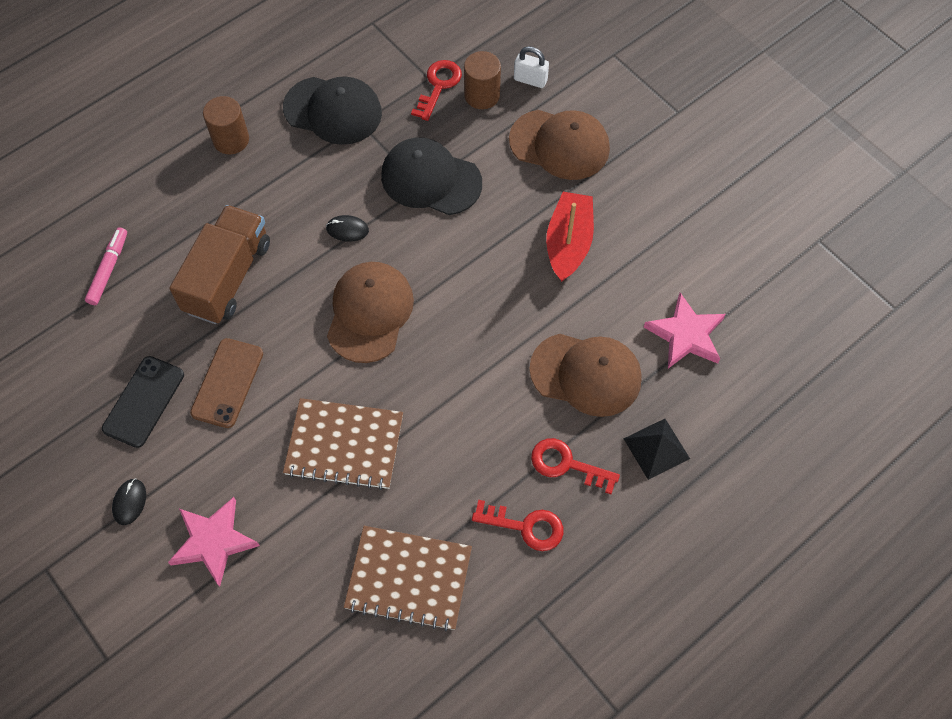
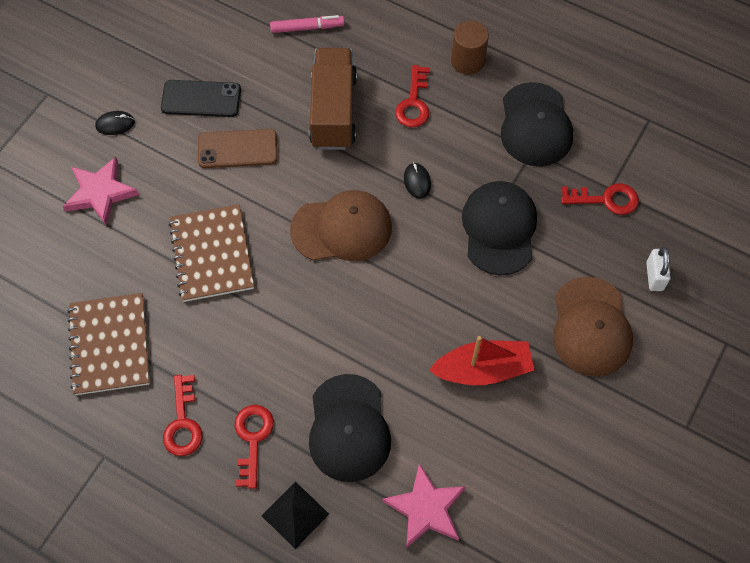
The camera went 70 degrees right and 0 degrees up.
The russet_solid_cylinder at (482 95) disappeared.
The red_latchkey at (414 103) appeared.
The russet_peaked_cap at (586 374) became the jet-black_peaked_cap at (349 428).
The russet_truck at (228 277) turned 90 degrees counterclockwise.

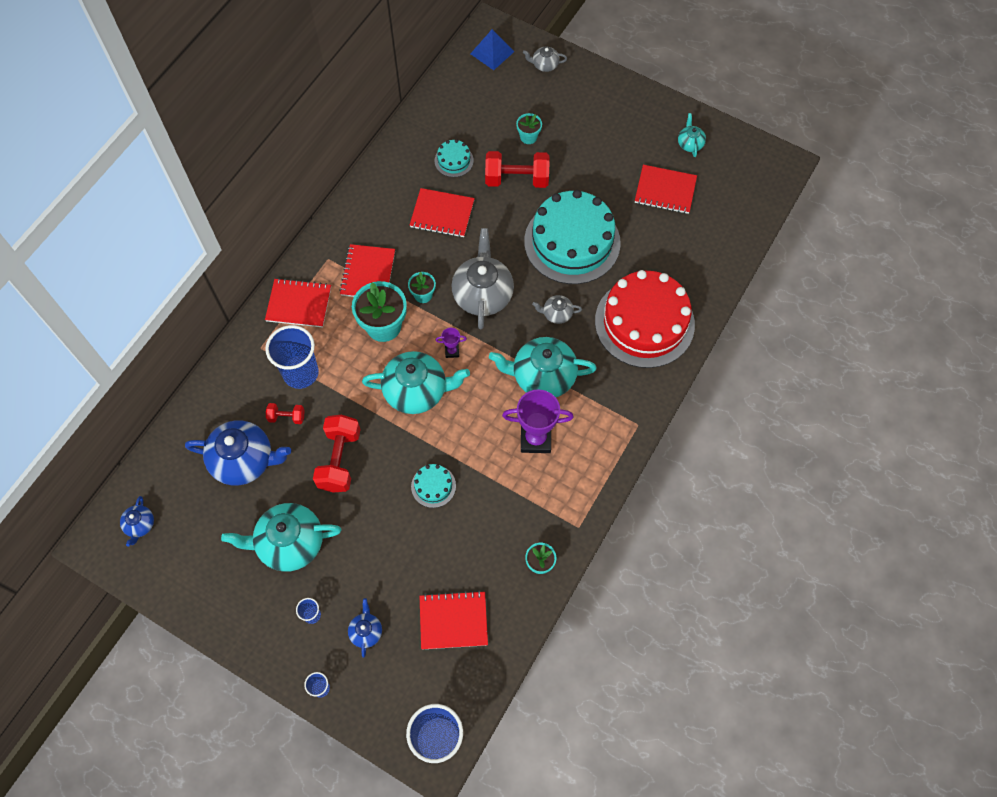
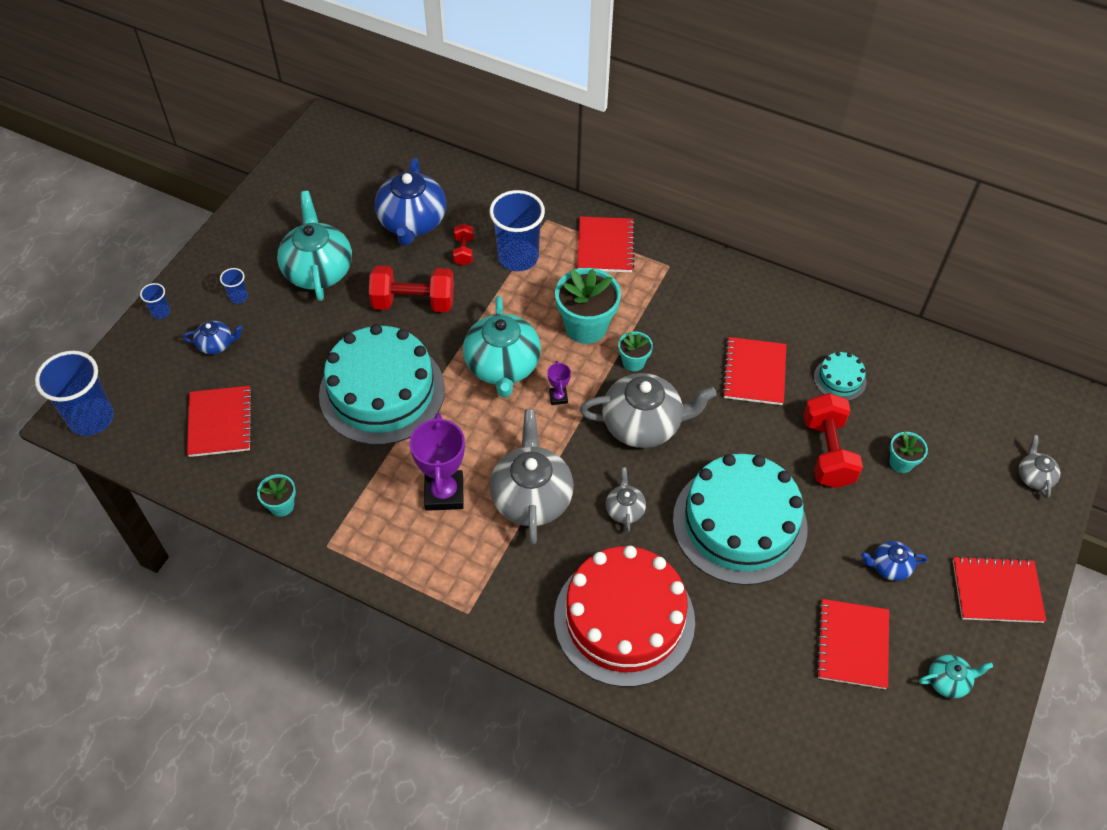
The camera went 85 degrees right and 10 degrees down.
The royal_blue_pyramid_shape at (492 52) disappeared.
The royal_blue_tea_pot moved from (140 525) to (889 567).
The red_notepad moved from (368 273) to (996 591).
The teal_tea_pot at (542 376) became the grey_tea_pot at (531 497).
The teal_layer_cake at (433 486) changed to 2.37 times the size.

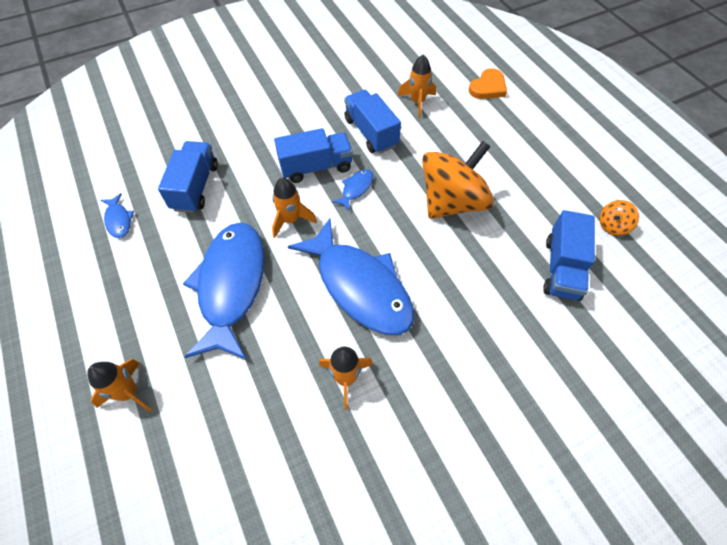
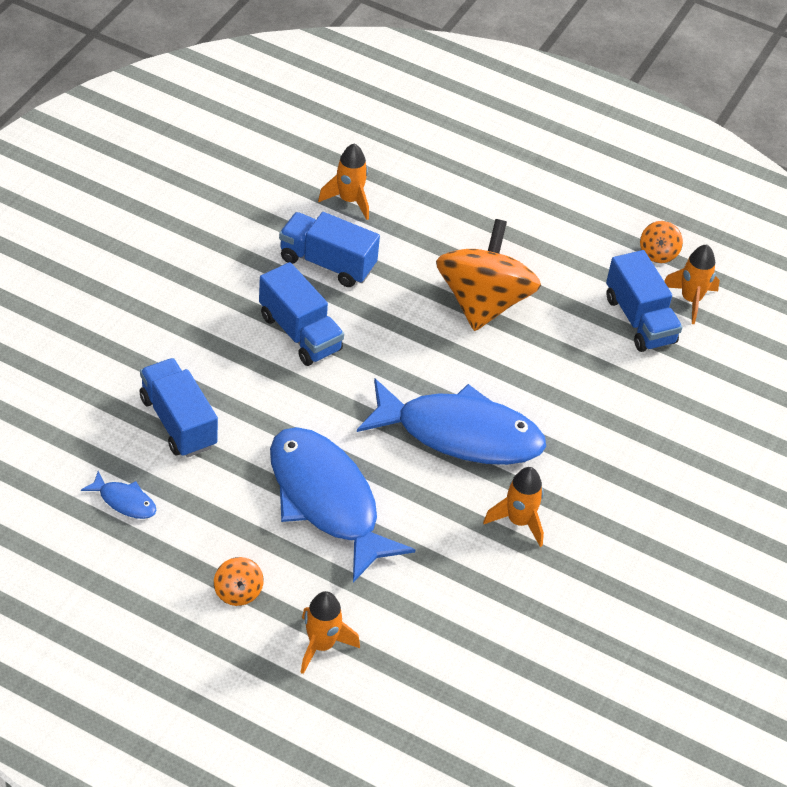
The camera went 40 degrees left and 10 degrees down.
The royal_blue_fish at (356 189) disappeared.
The bright_orange_love_heart at (488 87) disappeared.
The bright_orange_toy_top at (238 592) appeared.
The bright_orange_spaceship moved from (291 220) to (690 300).
The royal_blue_truck at (316 167) turned 105 degrees clockwise.

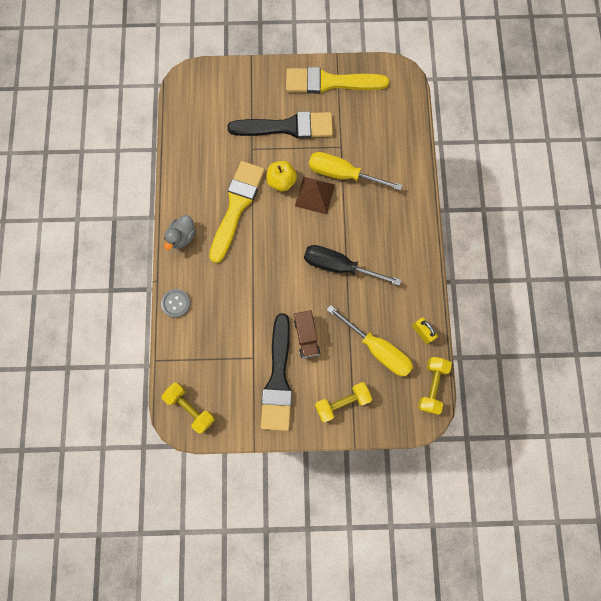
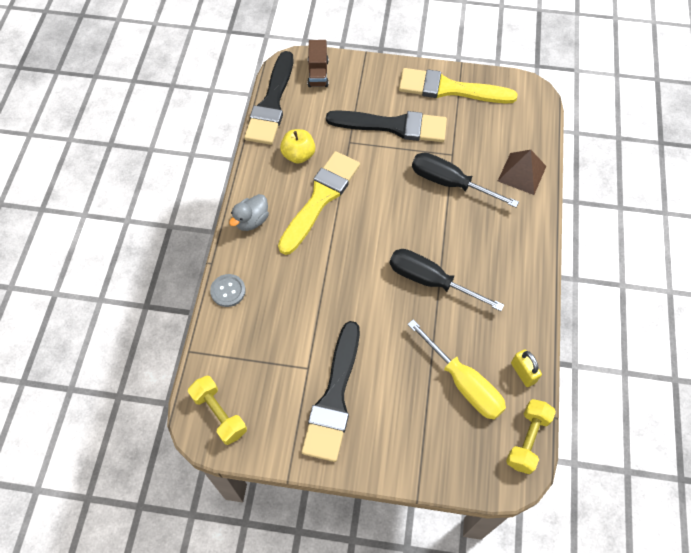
The camera went 10 degrees right and 15 degrees down.
The golden_free_weight at (342 402) disappeared.
The jet-black_brush at (271 104) appeared.
The golden_toy_apple moved from (281 181) to (298 155).
The russet_truck moved from (306 336) to (318 73).
The russet_pyramid_shape moved from (315 195) to (522 173).
The golden_screwdriver at (342 174) became the jet-black_screwdriver at (449 183).

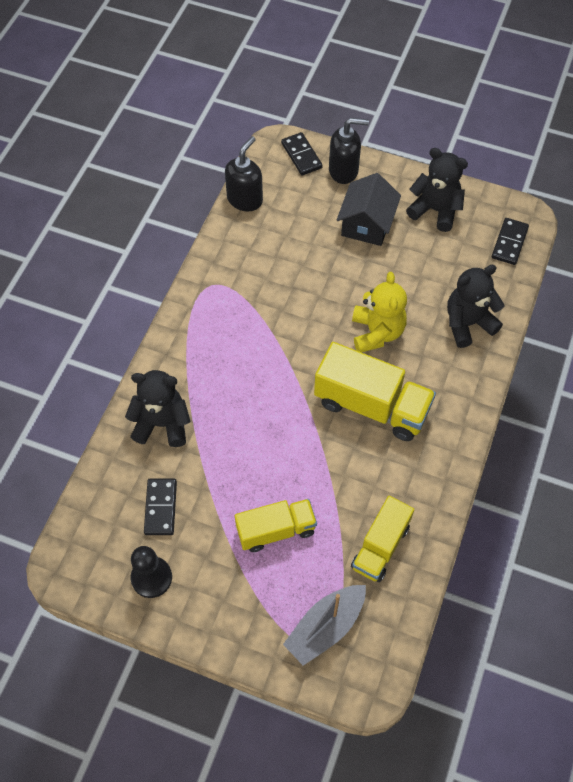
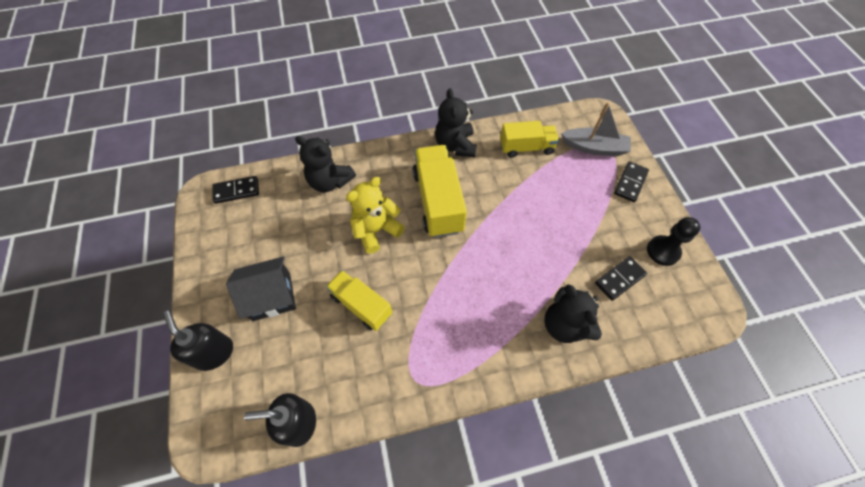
The camera went 125 degrees left and 0 degrees up.
The golden_truck moved from (276 530) to (361 305).
The jet-black_domino moved from (301 155) to (630 183).
The jet-black_teddy moved from (435 210) to (455 145).

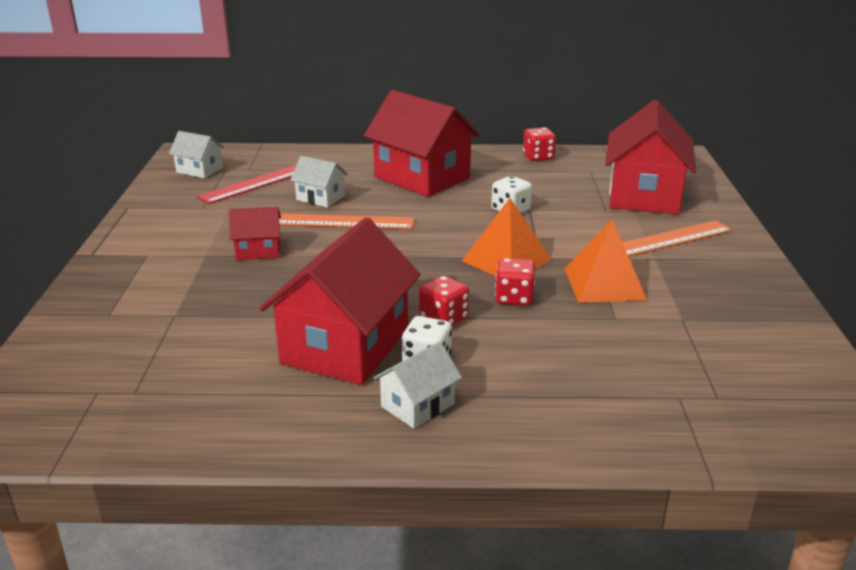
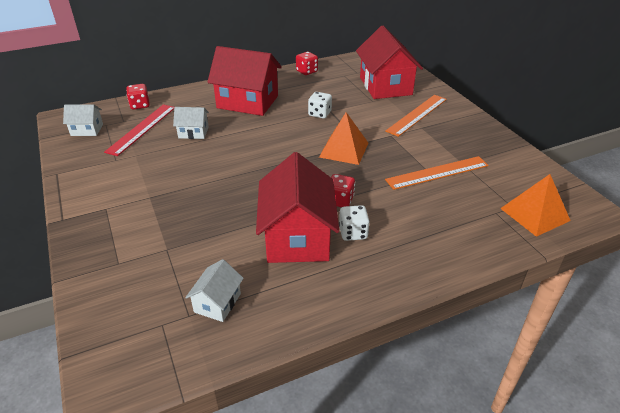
The camera went 25 degrees left and 10 degrees up.
The red_toy_house at (258 250) disappeared.
The bright_orange_straightedge moved from (339 221) to (437 172).
The white_toy_house moved from (417 405) to (217 303).
The red_die moved from (514 298) to (140 105).
The bright_orange_pyramid_shape moved from (604 283) to (534 214).

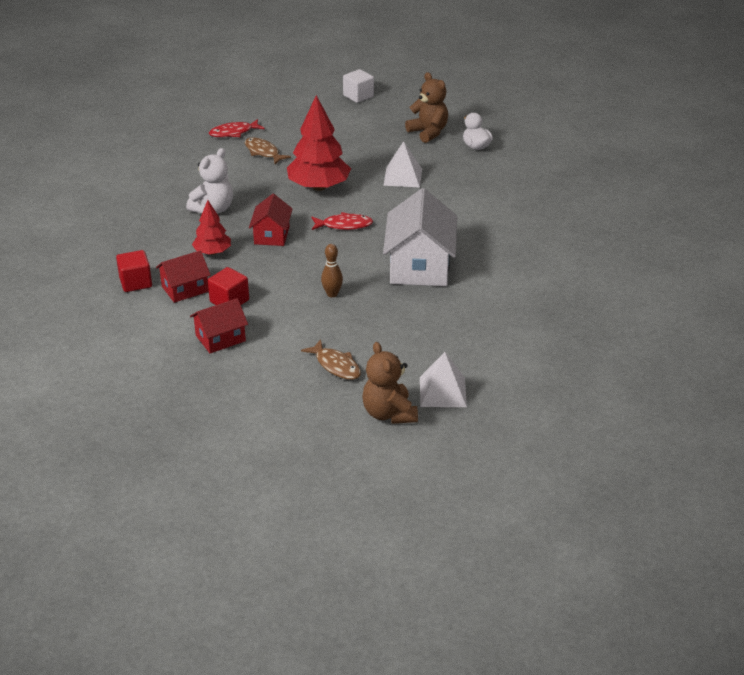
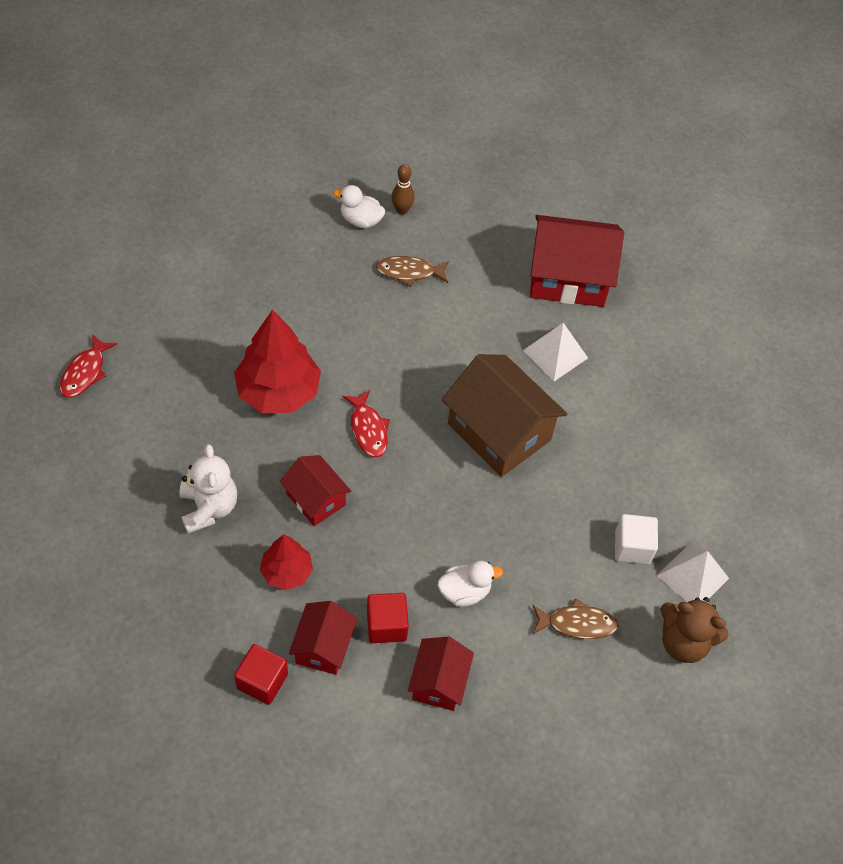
The camera went 50 degrees left and 20 degrees up.
The russet_teddy at (428 132) disappeared.
The white_duck at (464 592) appeared.
The red_toy_house at (568 278) appeared.
The russet_fish moved from (263 152) to (409 272).
The russet_skittle moved from (332 294) to (402 210).
The white_solid_cube moved from (358 96) to (632 547).
The white_pyramid_shape moved from (402 177) to (555 354).
The white_toy_house at (419 266) became the russet_toy_house at (499 432).
The red_fish at (344 225) turned 120 degrees clockwise.

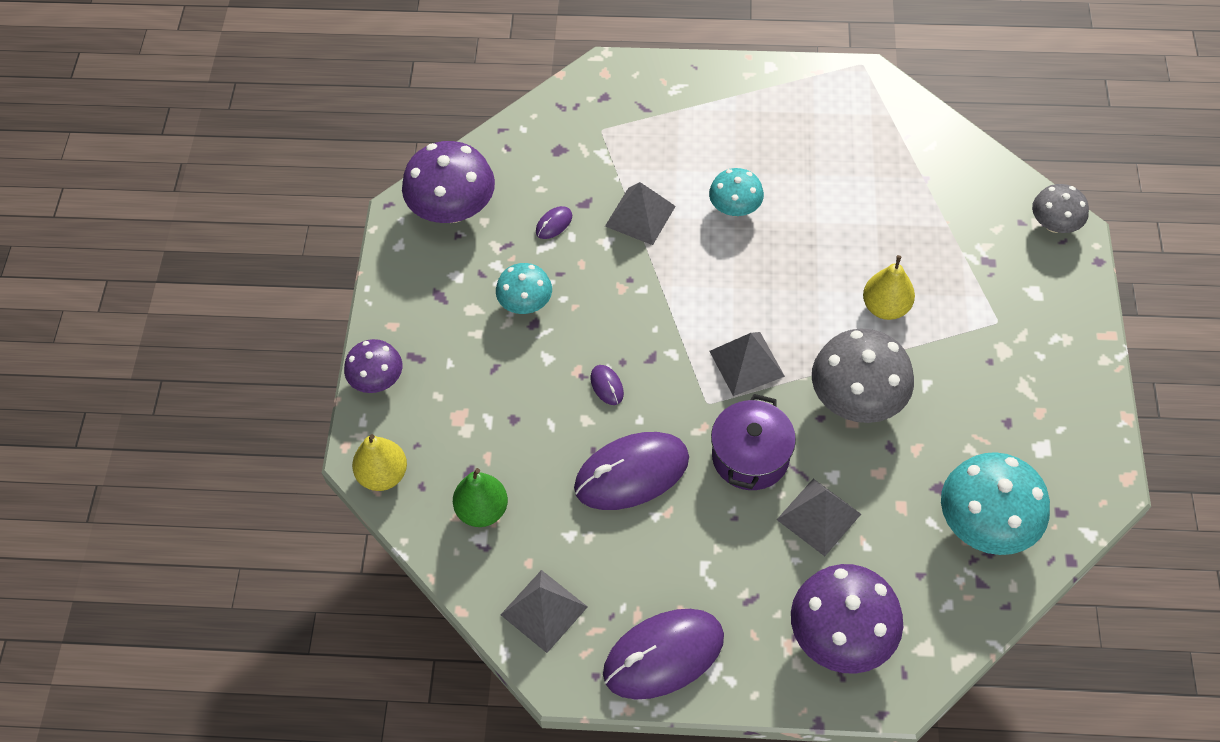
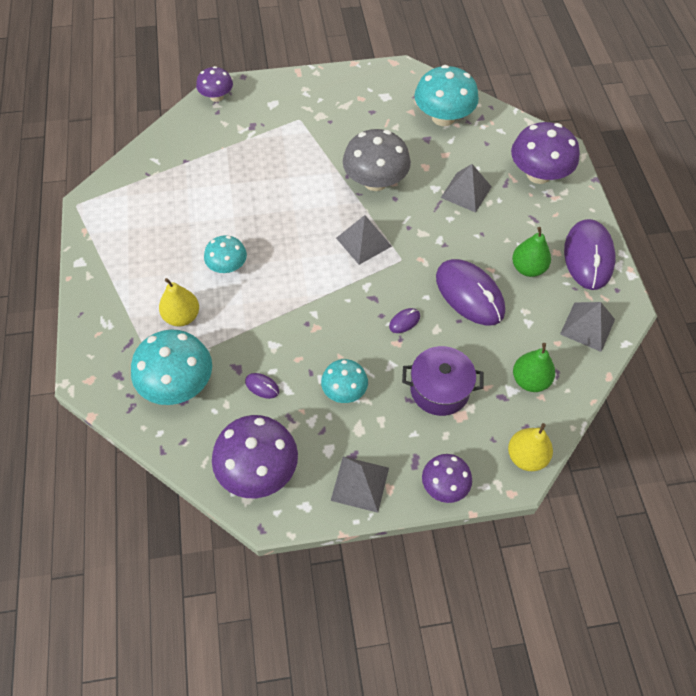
The camera went 105 degrees left and 0 degrees up.
The teal_toadstool at (178 384) appeared.
The green_pear_fruit at (528 268) appeared.
The grey_pyramid_shape moved from (640 216) to (360 483).
The purple_stockpot moved from (750 456) to (439 390).
The golden_pear_fruit moved from (885 307) to (182 316).
The grey_toadstool at (1054 224) became the purple_toadstool at (216 97).
The purple_mouse at (663 655) turned 45 degrees clockwise.

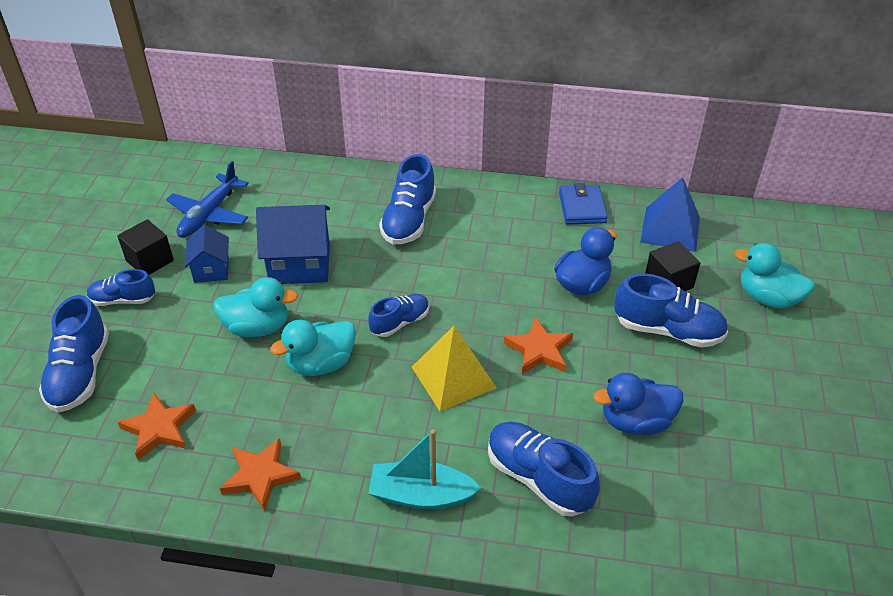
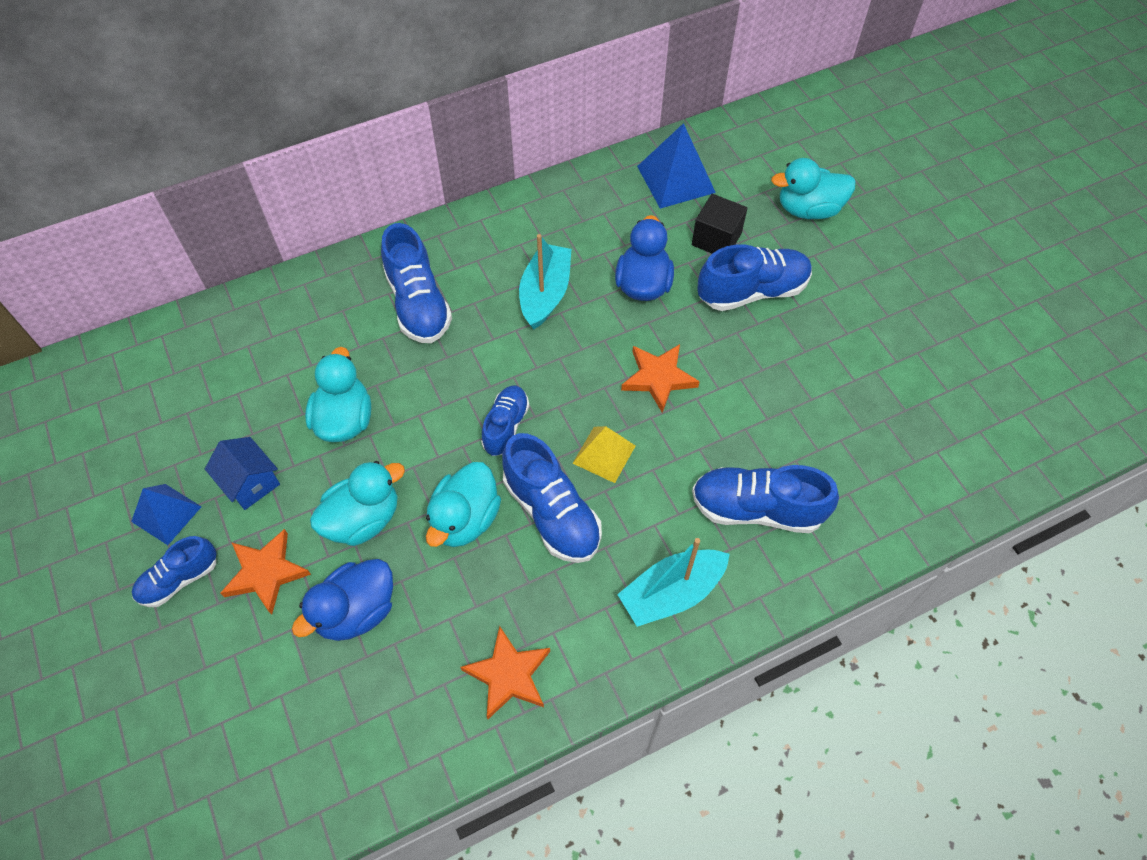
The camera went 35 degrees left and 15 degrees up.
The royal_blue_plane at (209 214) disappeared.
The royal_blue_billfold at (582 208) disappeared.
The teal_sailboat at (545 294) appeared.
The royal_blue_lace-up_shoe moved from (80 373) to (552 513).
The bright_orange_star_shape moved from (159 429) to (266 573).
The royal_blue_duck moved from (636 421) to (356 611).
The jet-black_solid_cube at (150 260) was replaced by the royal_blue_pyramid_shape at (166 514).
The royal_blue_toy_house at (300 263) was replaced by the teal_duck at (344 419).
The golden_pyramid_shape at (453 377) changed to 0.66 times the size.

